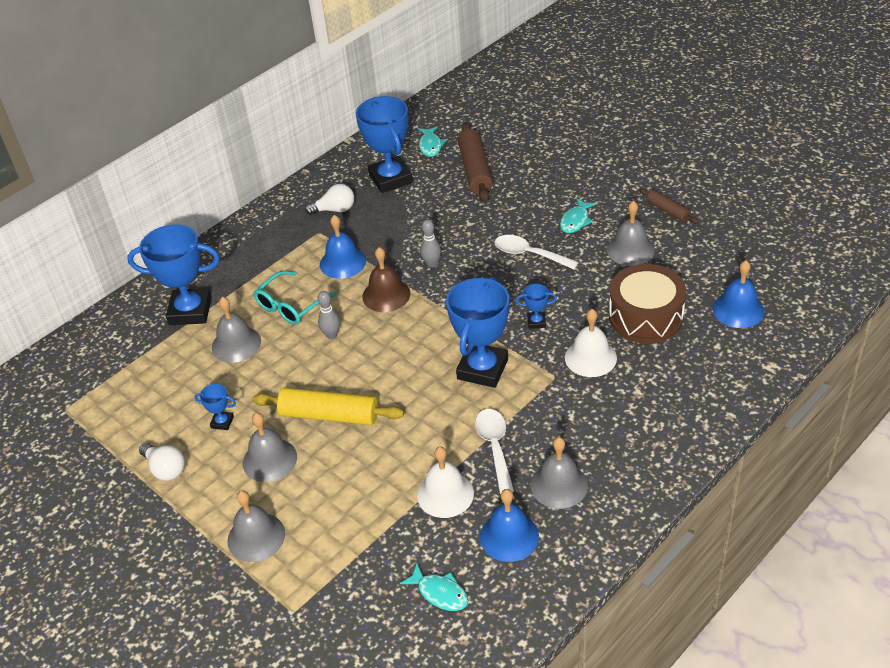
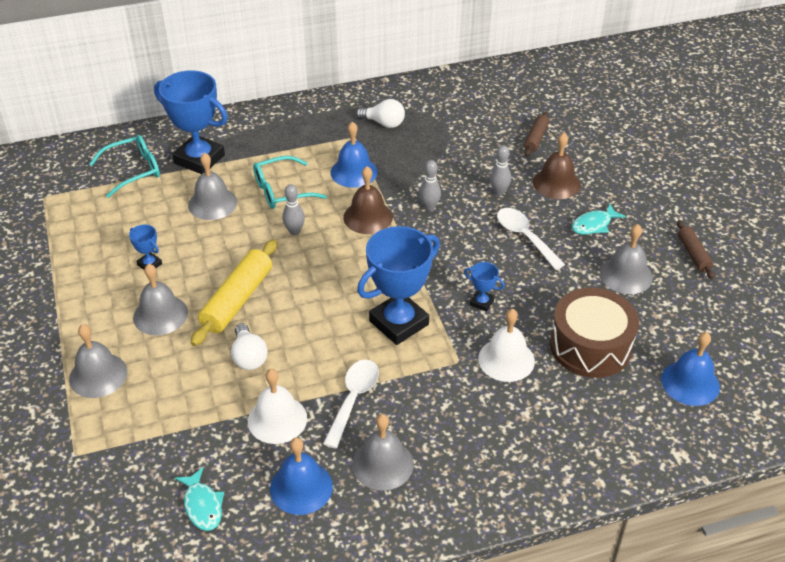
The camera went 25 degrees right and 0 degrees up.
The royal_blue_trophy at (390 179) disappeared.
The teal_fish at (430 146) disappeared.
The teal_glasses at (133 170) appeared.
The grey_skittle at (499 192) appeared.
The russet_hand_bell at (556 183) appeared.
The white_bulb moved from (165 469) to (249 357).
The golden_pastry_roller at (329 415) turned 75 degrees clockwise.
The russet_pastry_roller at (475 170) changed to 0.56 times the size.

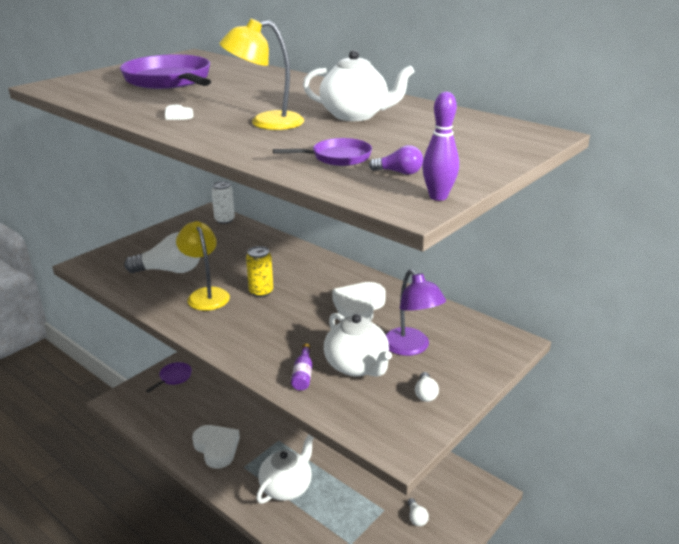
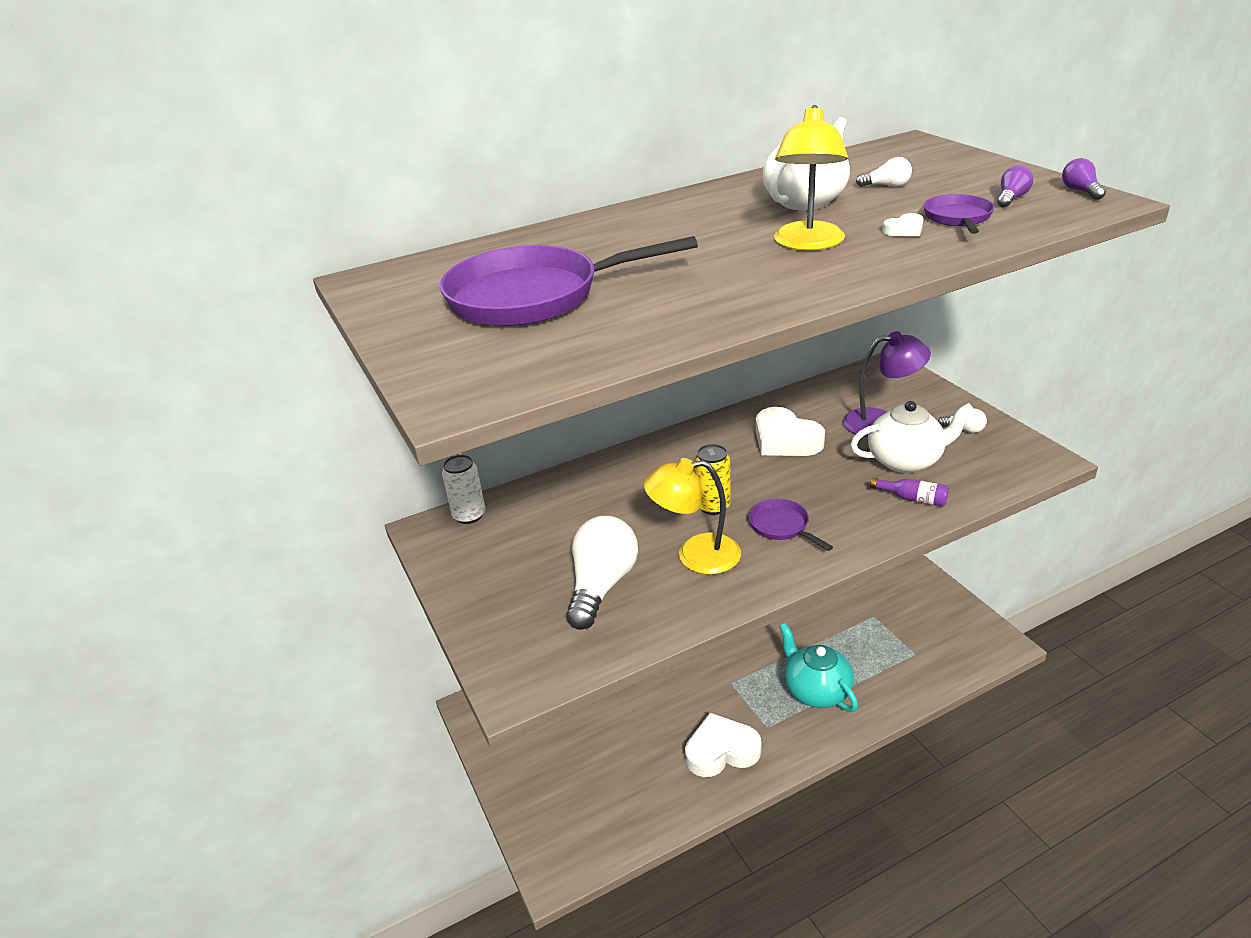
The camera went 65 degrees left and 5 degrees up.
The purple_pan moved from (174 377) to (782 526).
The white_love_heart moved from (178 116) to (904 230).
The white_bulb moved from (416 518) to (887 186).
The purple_skittle at (438 197) was replaced by the purple_bulb at (1080 191).
The white_tea_pot at (286 487) became the teal_tea_pot at (816 690).

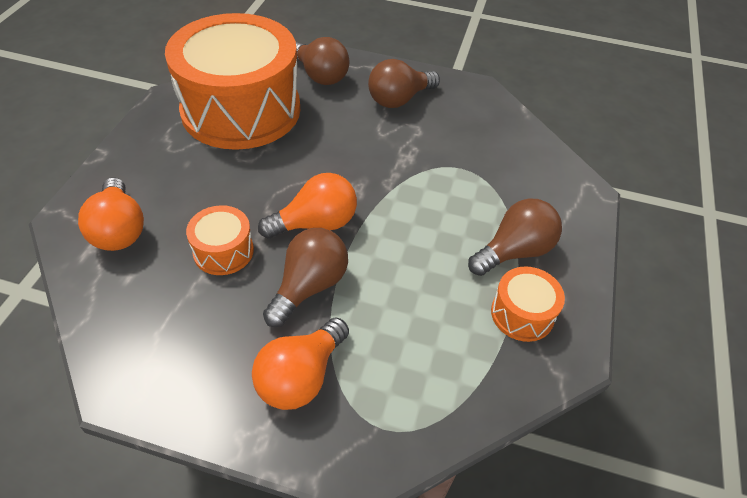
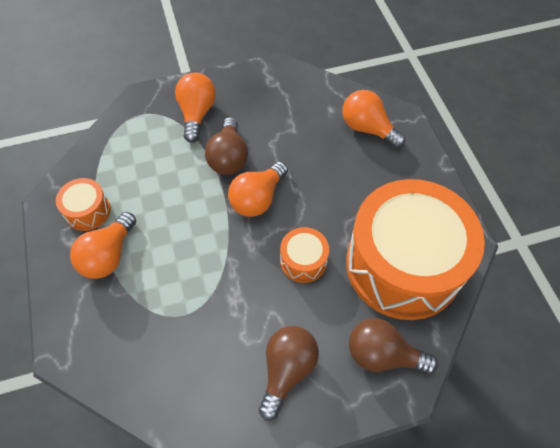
The camera went 150 degrees right and 10 degrees up.
The bright_orange_snare_drum moved from (223 251) to (303 261).
The russet_bulb at (514 251) became the bright_orange_bulb at (108 255).

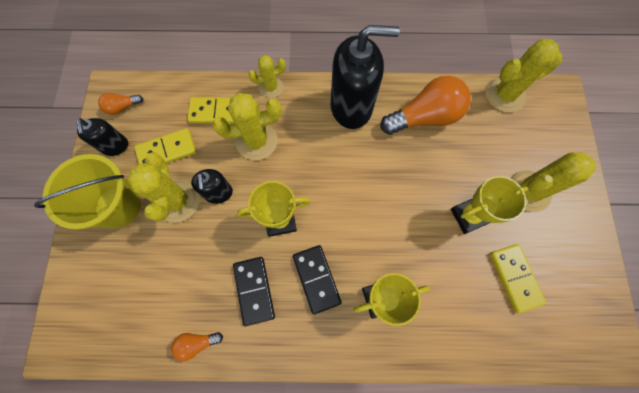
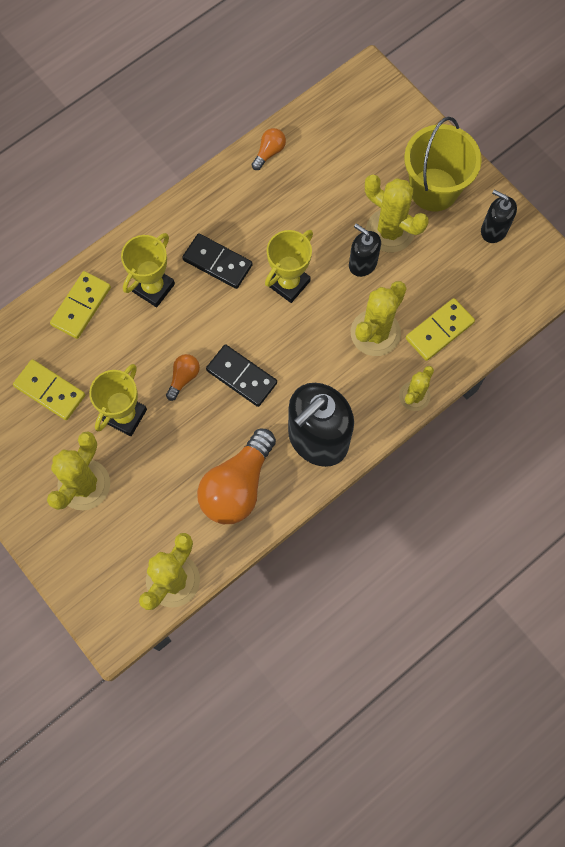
The camera went 140 degrees right and 0 degrees up.
The bright_orange_bulb moved from (122 107) to (183 378).
The golden_domino moved from (167 151) to (81 306).
The jet-black_domino moved from (254 290) to (241 376).

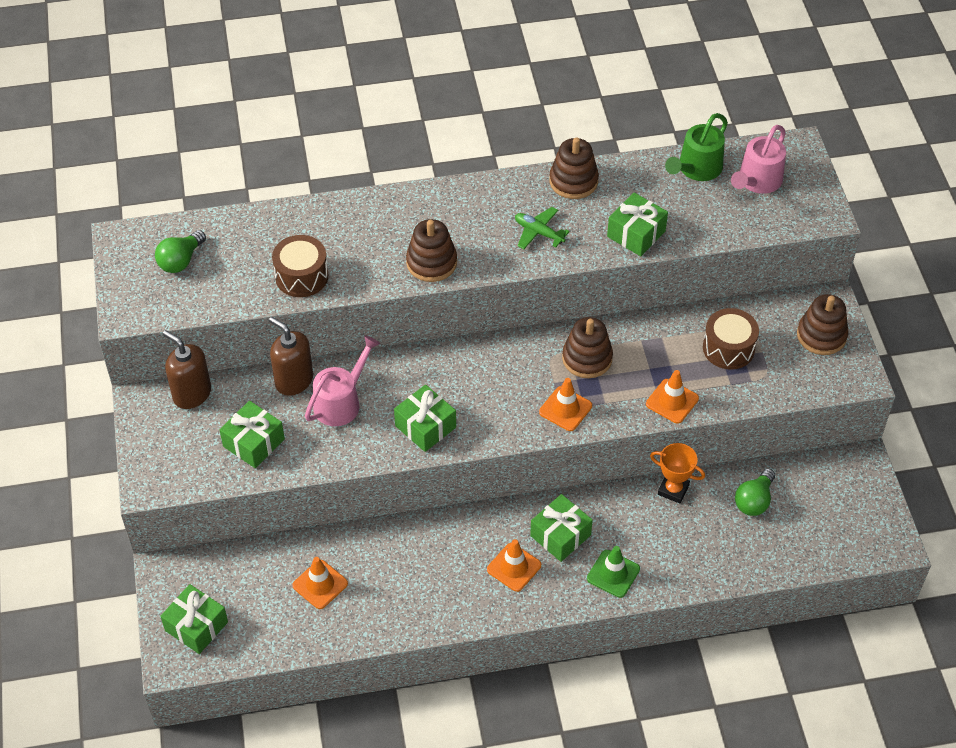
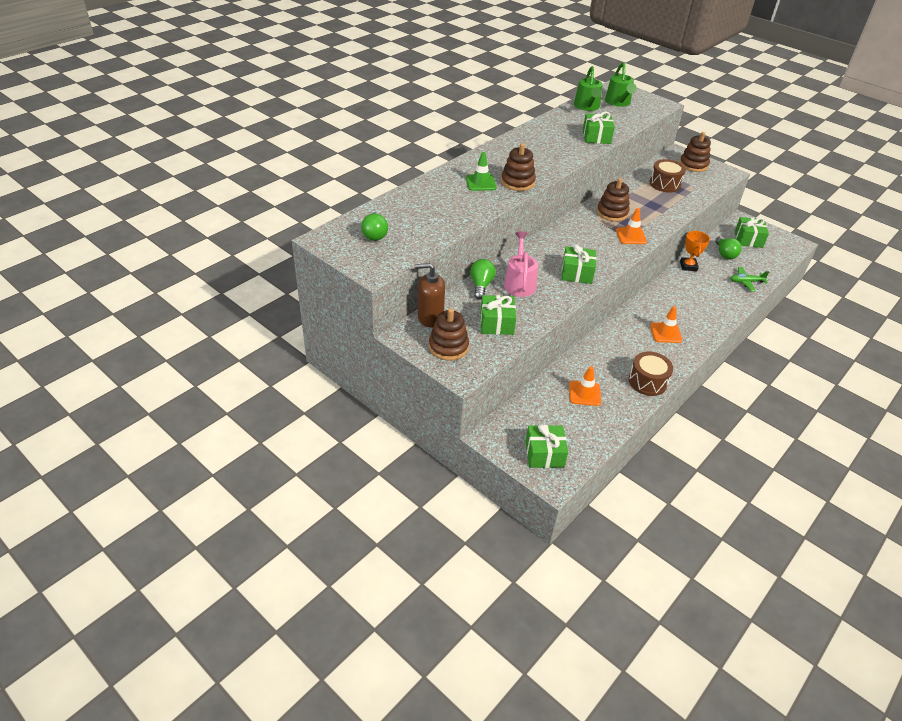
The camera went 40 degrees left and 10 degrees down.
The bright_orange_road_cone at (672 401) disappeared.
The russet_snare_drum moved from (301 276) to (647 382).
The green_plane moved from (539 232) to (746 282).
The green_wrapped_gift moved from (560 535) to (748 239).
The russet_stacking_toy moved from (573 181) to (448 347).
The green_road_cone moved from (613 574) to (481 183).
The russet_soap_dispenser at (294 380) was replaced by the green_bulb at (481 285).
The pink_sprinkling_can at (757 182) became the green_sprinkling_can at (618 102).
The bright_orange_trophy at (673 490) turned 75 degrees counterclockwise.

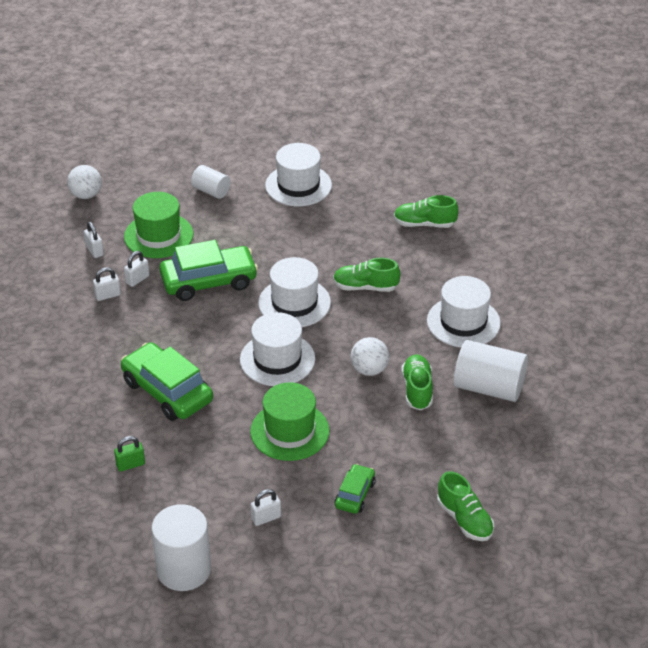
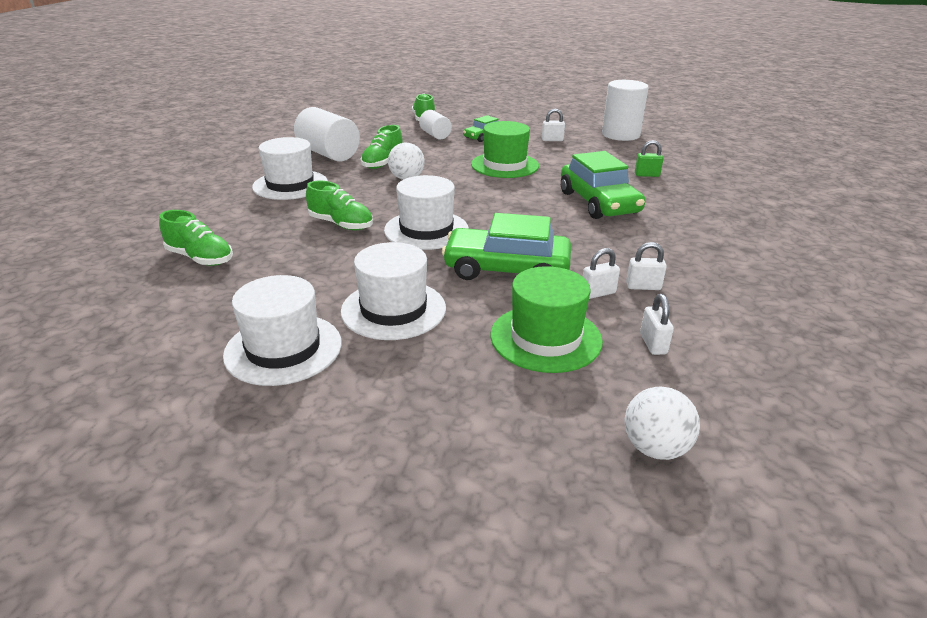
The camera went 155 degrees left and 10 degrees down.
The white_solid_cylinder moved from (211 191) to (435 135).
The white_tall_hat moved from (277 359) to (393 309).

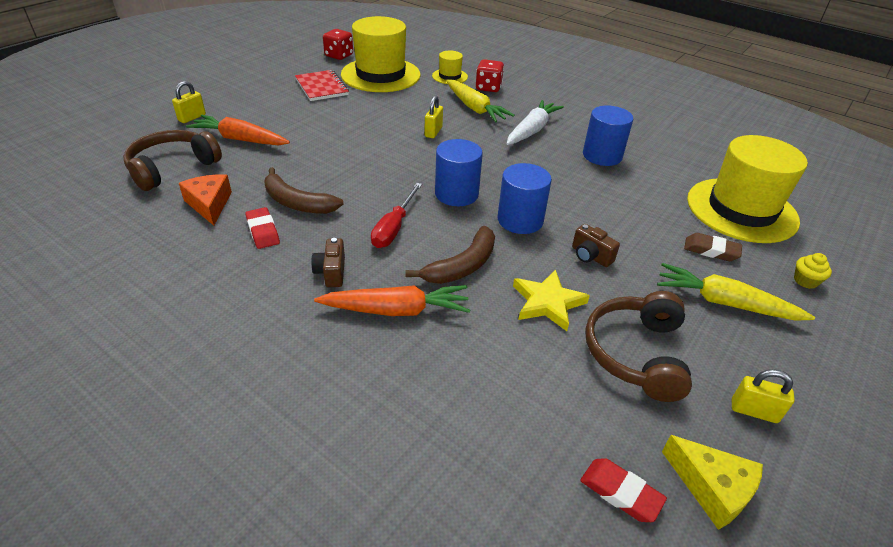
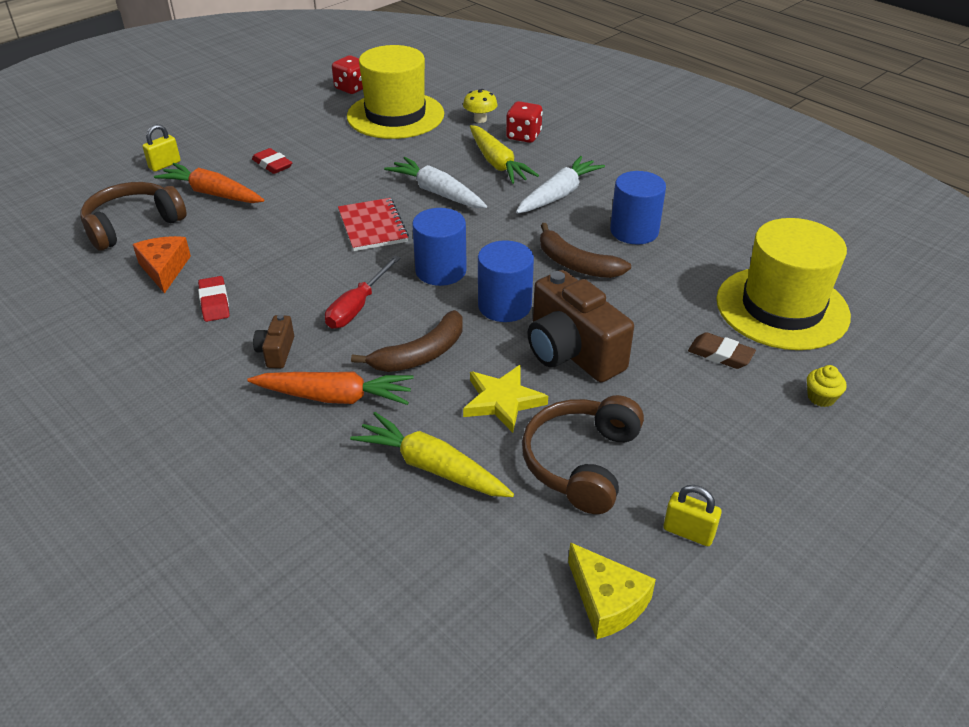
The camera went 10 degrees right and 0 degrees up.
The russet_toy_banana moved from (297 203) to (575 264).
The red_notepad moved from (321 87) to (372 226).
The red_eraser moved from (620 492) to (272 165).
The golden_carrot moved from (724 303) to (432 467).
The golden_padlock at (433 132) was replaced by the white_carrot at (437 192).
The golden_tall_hat at (450 76) was replaced by the golden_toadstool at (480 119).
The russet_photo_camera at (590 256) changed to 2.16 times the size.

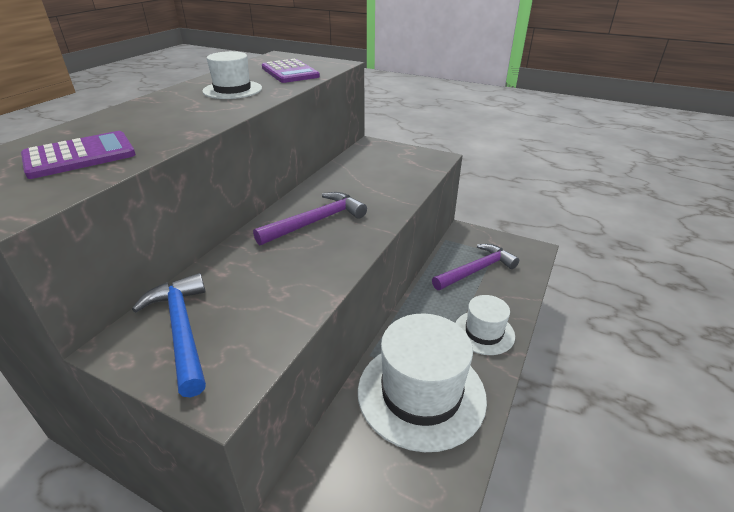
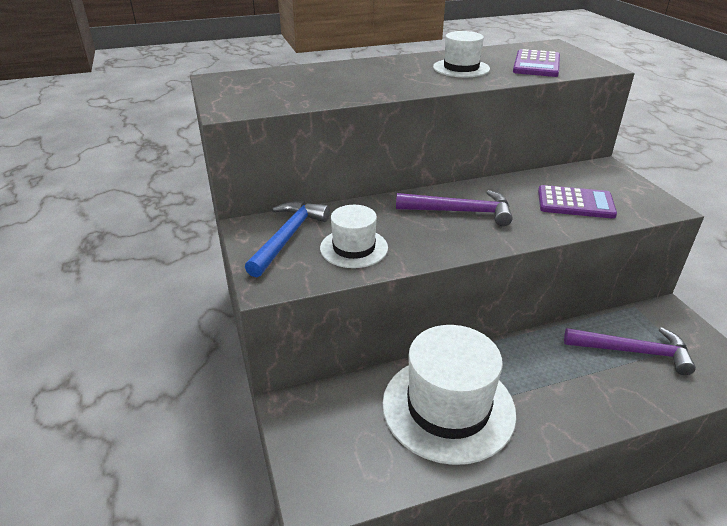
The camera went 45 degrees right and 0 degrees up.
The purple_pocket_calculator moved from (80 156) to (575 203).
The white_tall_hat moved from (484 332) to (354 248).

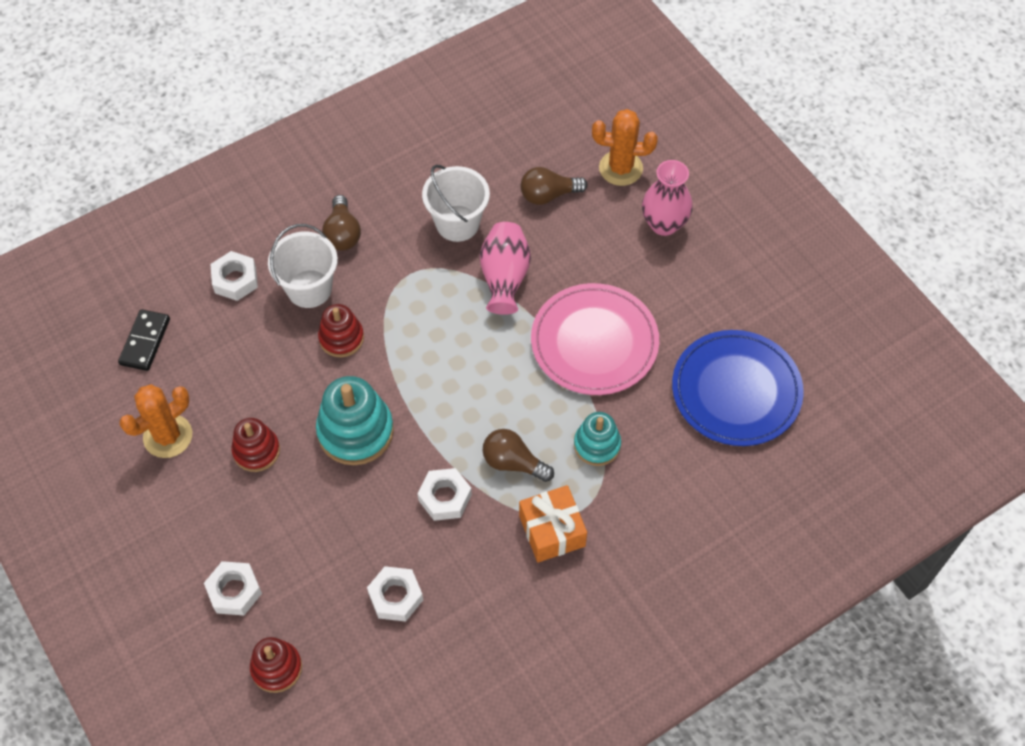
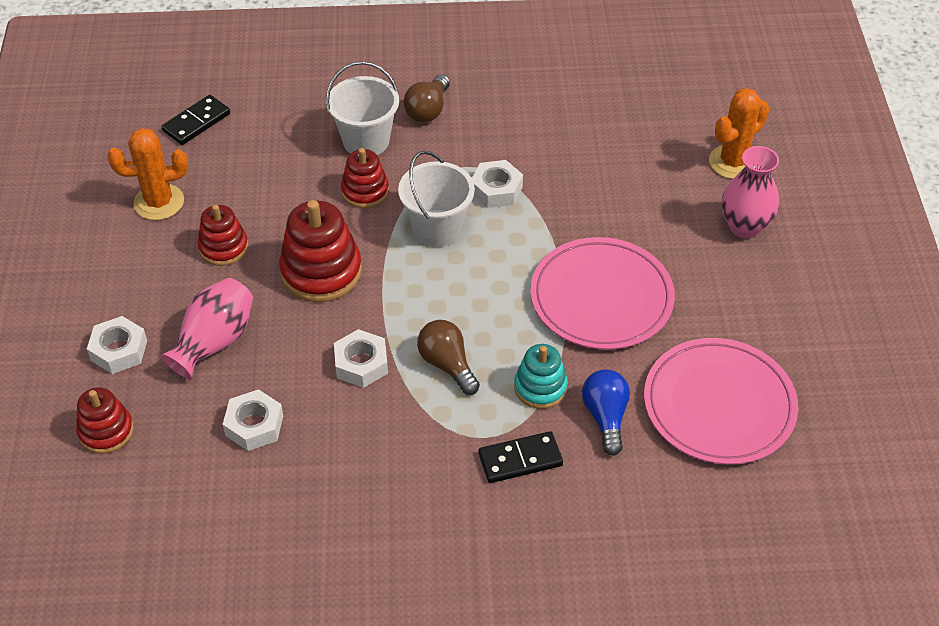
The camera went 30 degrees right and 10 degrees down.
The bright_orange_wrapped_gift at (552 531) disappeared.
The russet_bulb at (548 195) disappeared.
The jet-black_domino at (520 459) appeared.
The royal_blue_bulb at (605 417) appeared.
The white_hex_nut moved from (235 280) to (496 189).
The white_sand_bucket moved from (457 223) to (437 228).
The pink_vase moved from (504 278) to (214 341).
The teal_stacking_toy at (355 431) became the red_stacking_toy at (321 271).
The royal_blue_flat_dish at (736 391) became the pink_flat_dish at (719 405).
The bright_orange_prickly_plant at (620 168) turned 75 degrees counterclockwise.

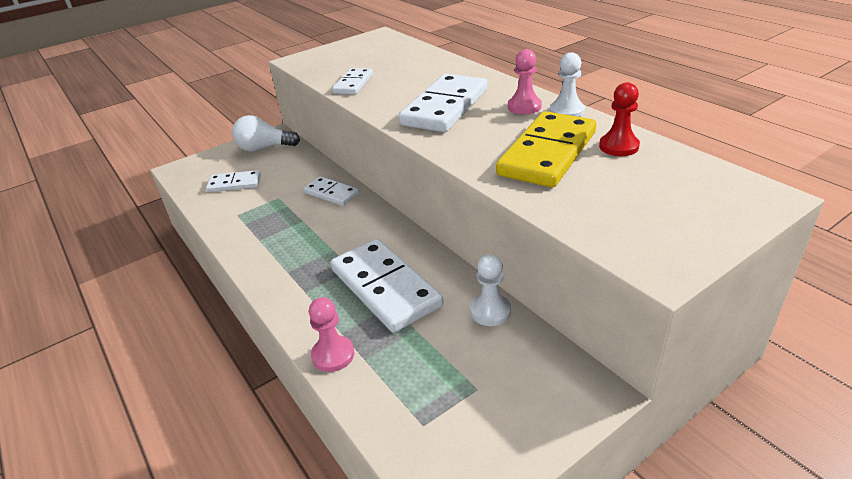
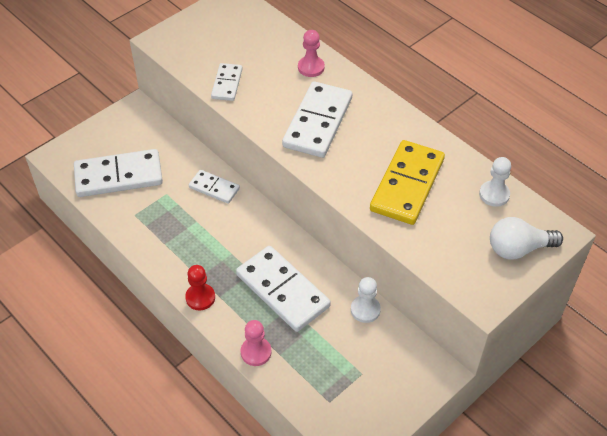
The camera went 10 degrees left and 15 degrees up.
The white_bulb moved from (264 148) to (518 249).
The pink_game_pawn moved from (524 107) to (311 67).
The white_game_pawn moved from (566 111) to (494 194).
The red_game_pawn moved from (618 146) to (200 297).
The white_domino at (234 183) changed to 1.83 times the size.

